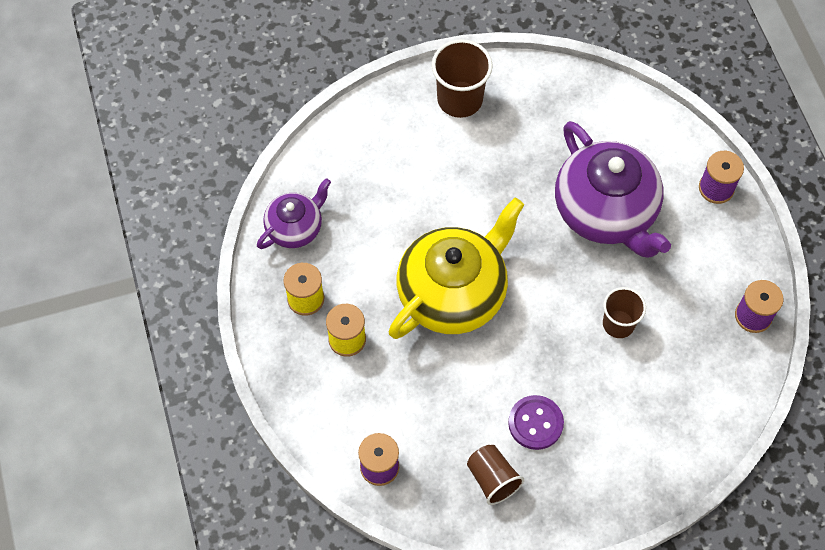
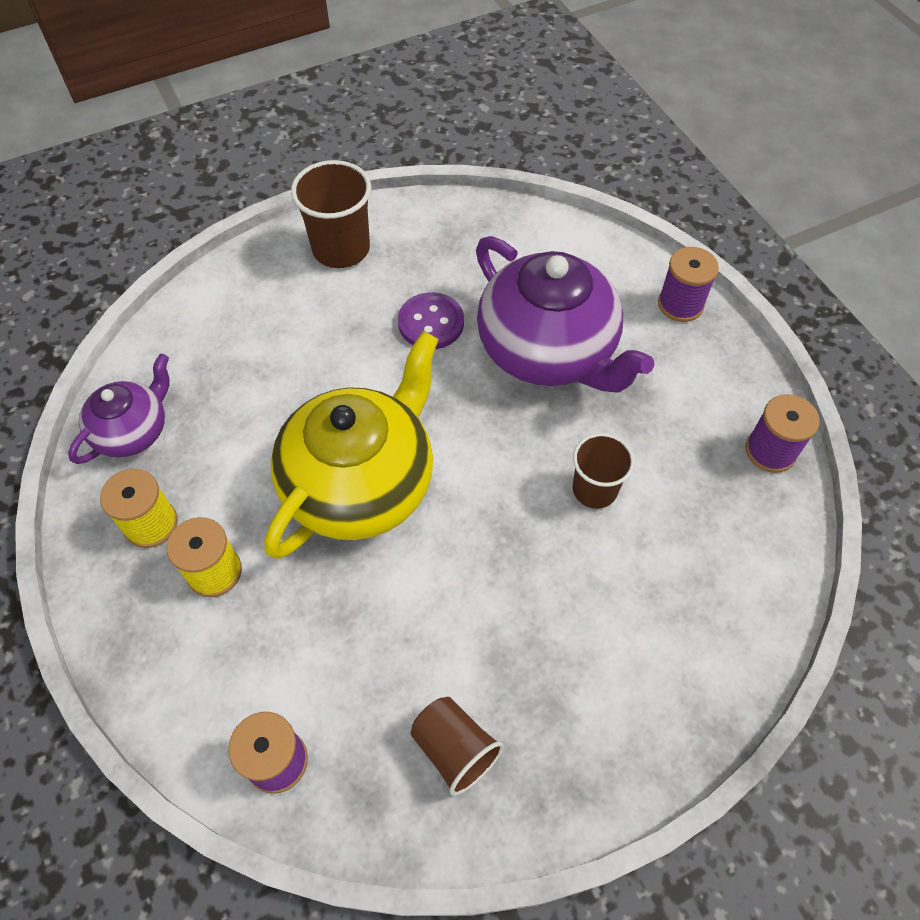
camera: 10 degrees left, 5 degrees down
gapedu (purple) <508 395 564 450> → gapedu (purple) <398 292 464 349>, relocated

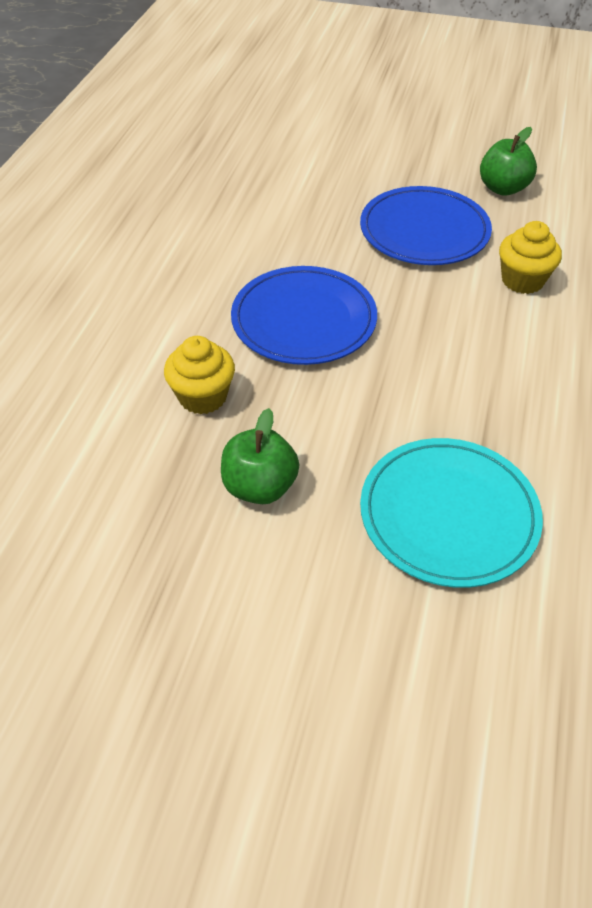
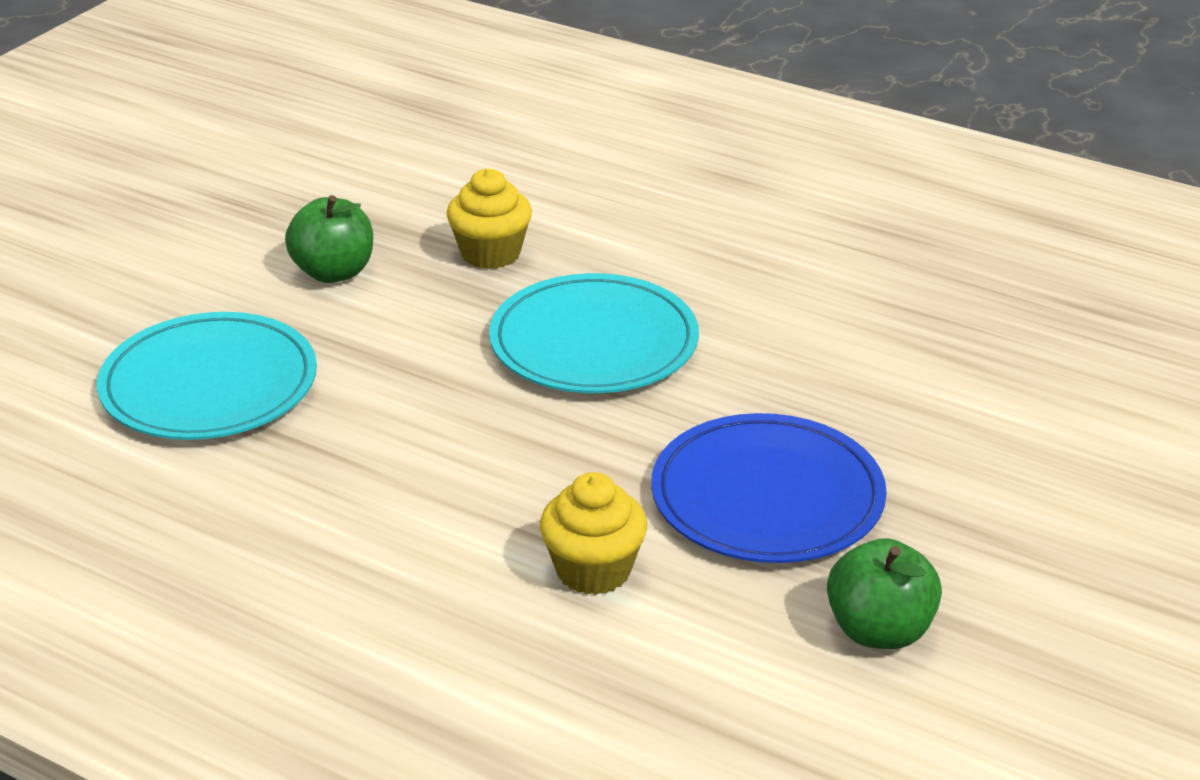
camera: 105 degrees right, 15 degrees down
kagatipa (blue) <231 266 377 365> → kagatipa (turquoise) <489 273 699 393>

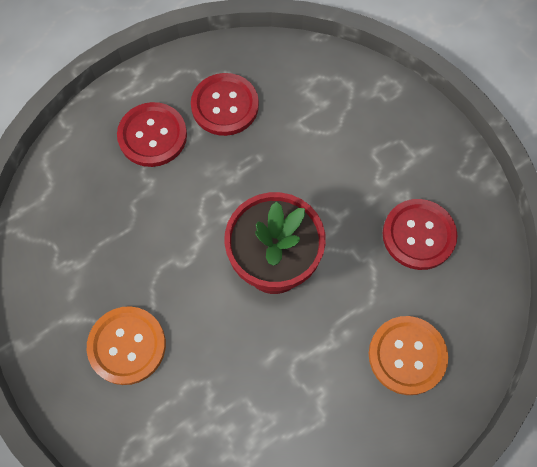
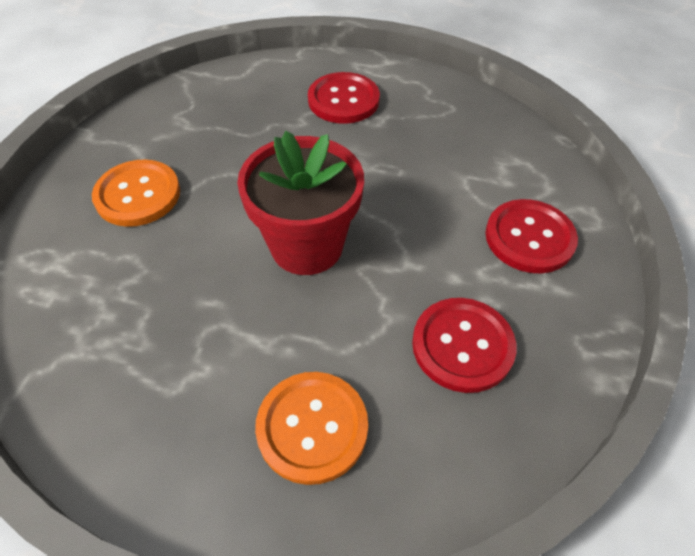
camera: 50 degrees right, 15 degrees down
gapedu (red) <191 73 259 136> → gapedu (red) <485 199 578 273>, relocated

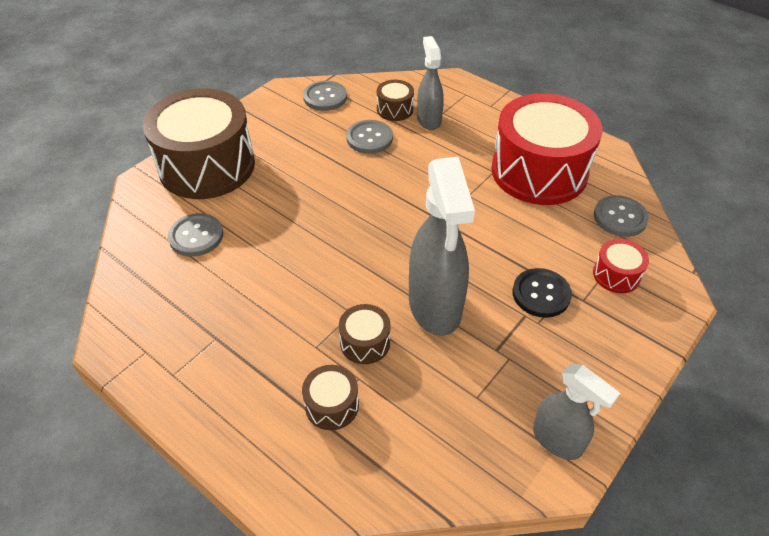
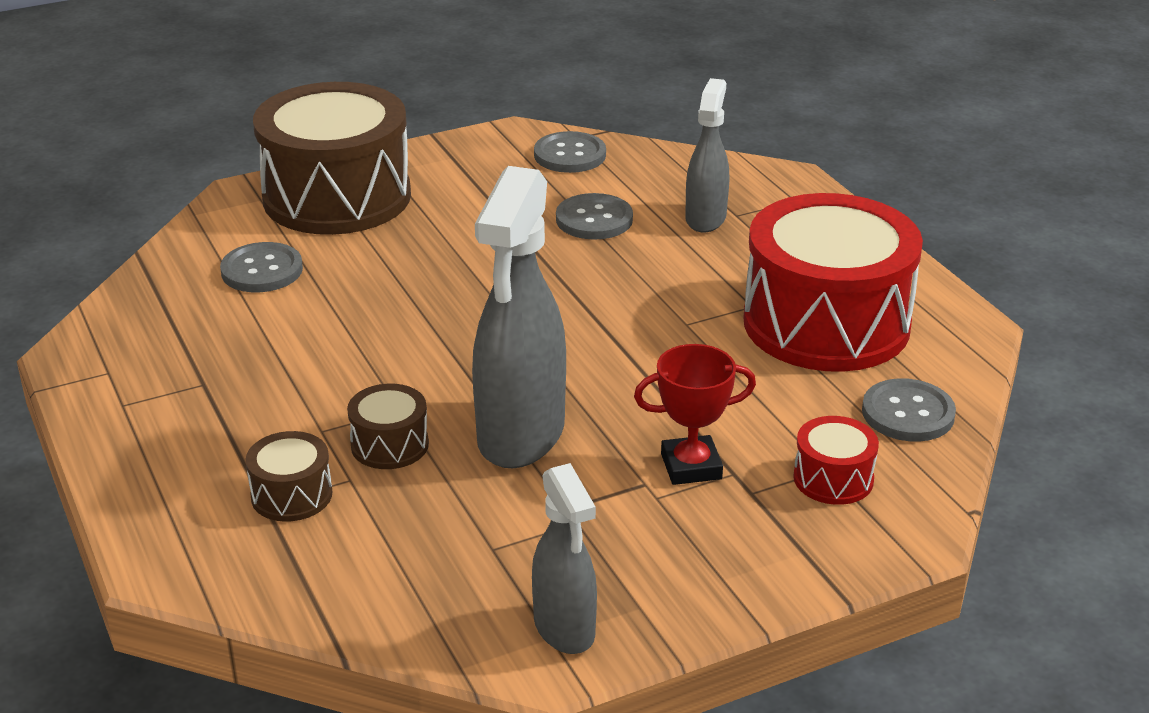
camera: 25 degrees right, 15 degrees down
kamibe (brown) <377 80 414 121> → -
gapedu (black) <512 268 572 318> → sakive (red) <634 344 756 485>

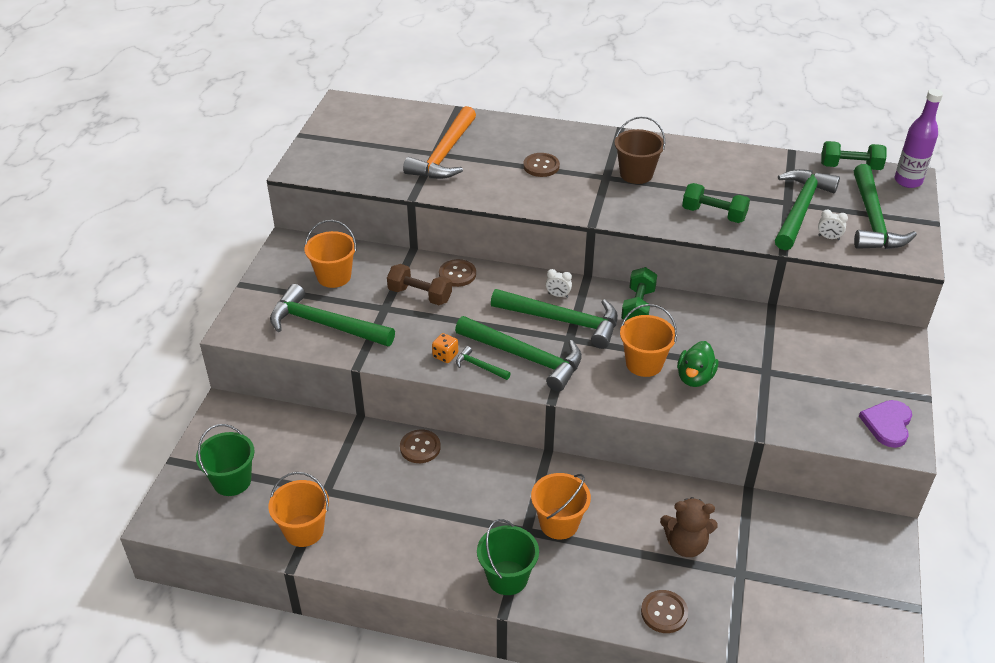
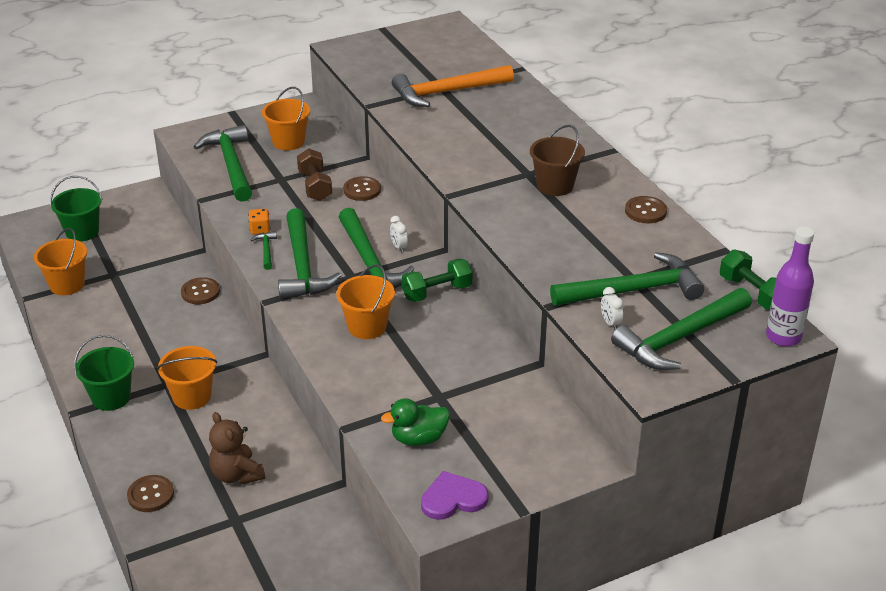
camera: 50 degrees right, 5 degrees down
gapedu (brown) <523 153 560 177> → gapedu (brown) <625 196 667 223>, relocated
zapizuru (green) <677 341 718 387> → zapizuru (green) <381 398 450 446>, relocated
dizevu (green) <682 183 750 223> → -

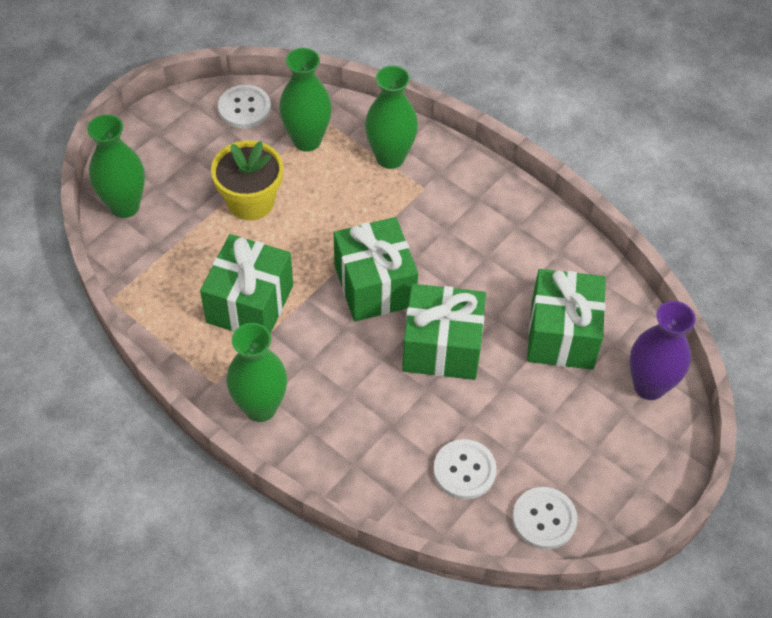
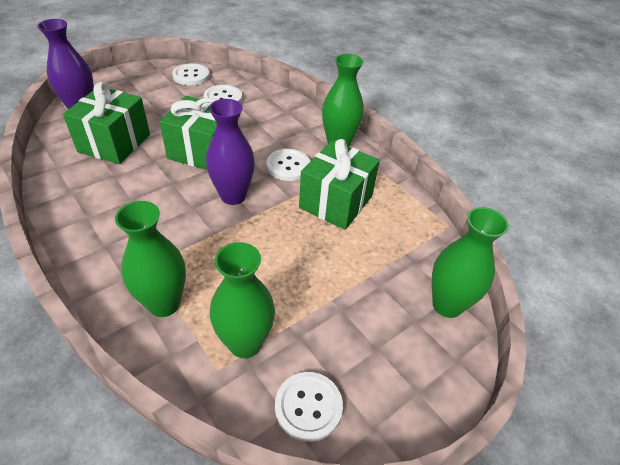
camera: 170 degrees left, 10 degrees down
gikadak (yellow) <211 140 283 220> → -
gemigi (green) <334 217 418 322> → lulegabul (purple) <206 99 255 205>
- → gapedu (white) <266 149 310 181>

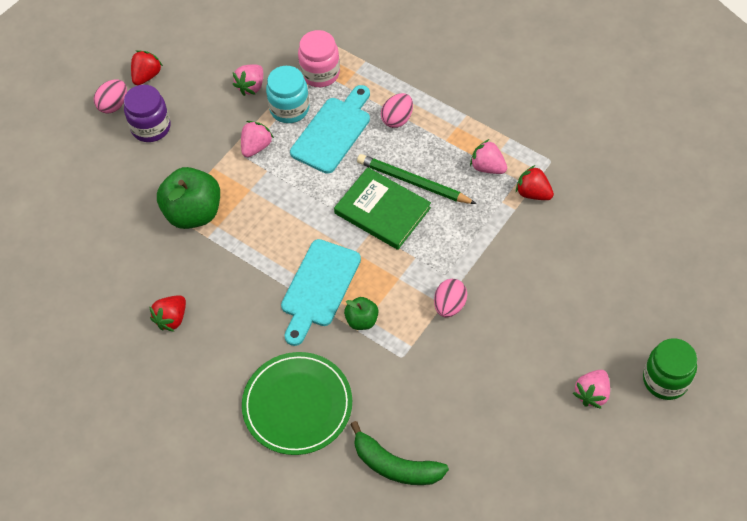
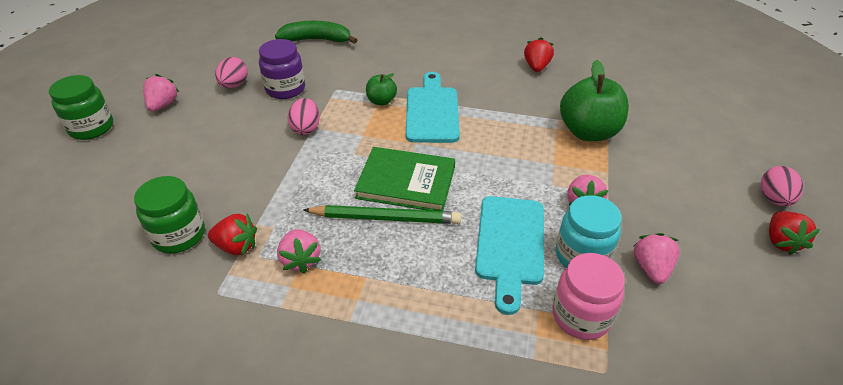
camera: 155 degrees right, 15 degrees down
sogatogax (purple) <124 85 171 142> → sogatogax (purple) <259 39 305 99>, relocated
kagatipa (green) <242 352 352 455> → -
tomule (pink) <381 93 413 128> → tomule (pink) <215 57 248 88>, relocated
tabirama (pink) <470 139 507 174> → tabirama (pink) <277 229 321 274>, 60 degrees clockwise
- → sogatogax (green) <134 176 205 253>

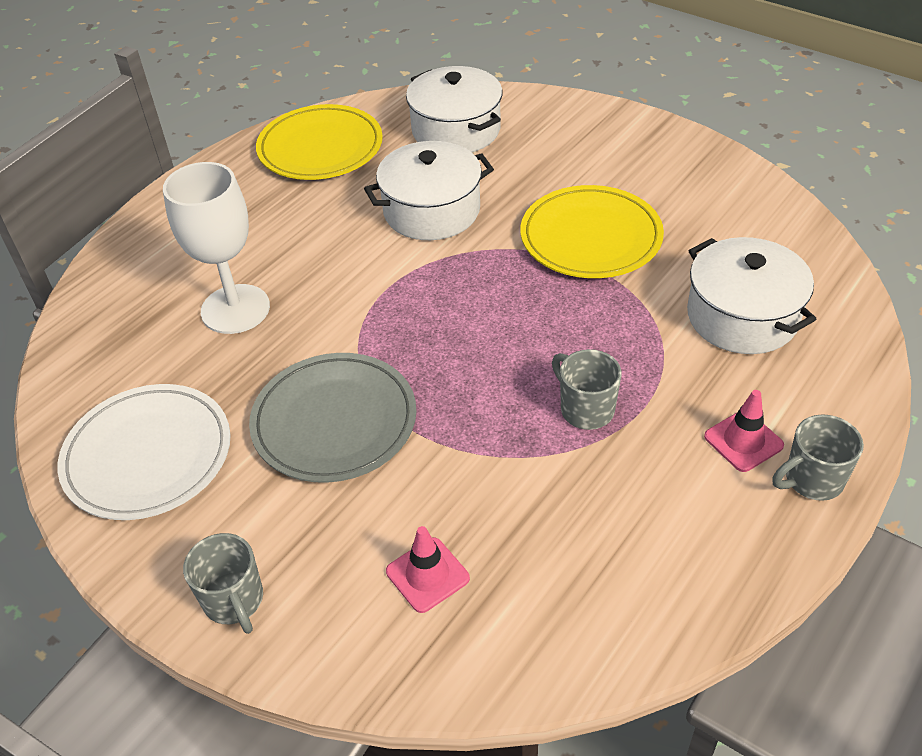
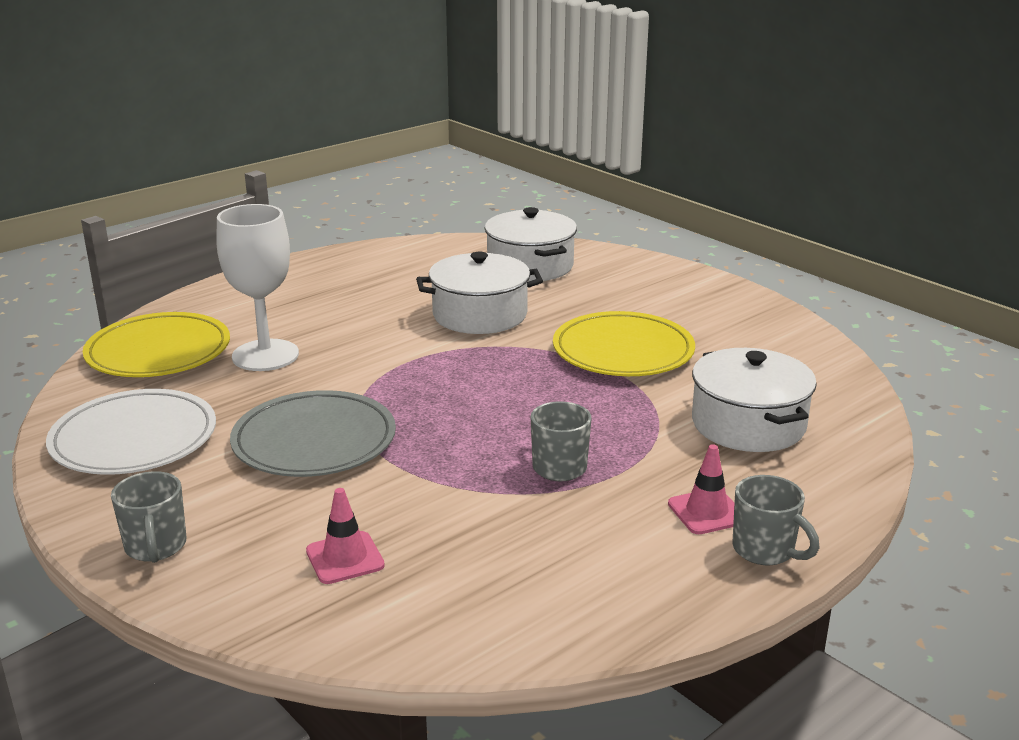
camera: 10 degrees right, 20 degrees down
kagatipa (yellow) <256 104 383 180> → kagatipa (yellow) <83 312 230 377>, relocated
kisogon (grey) <772 414 864 501> → kisogon (grey) <732 475 820 565>, 120 degrees counterclockwise

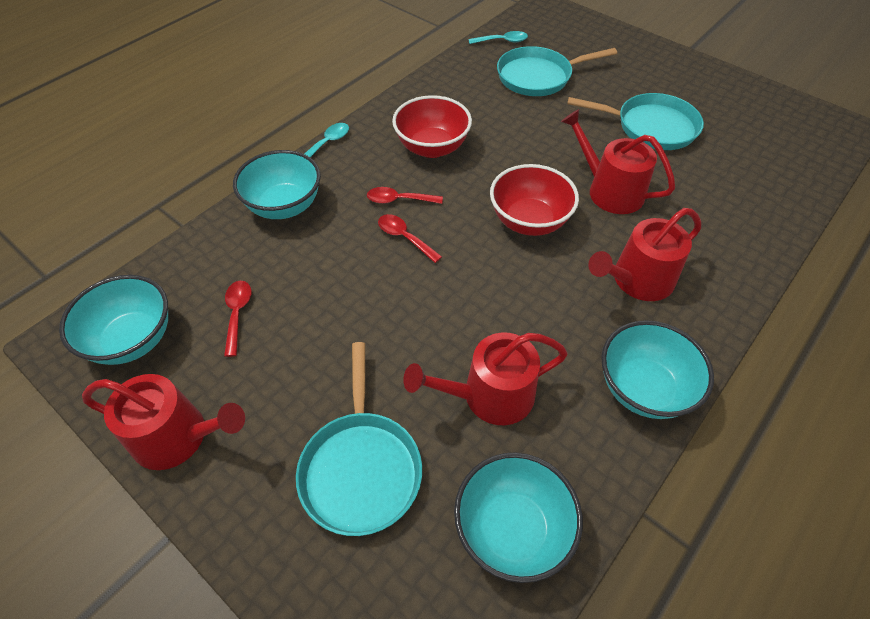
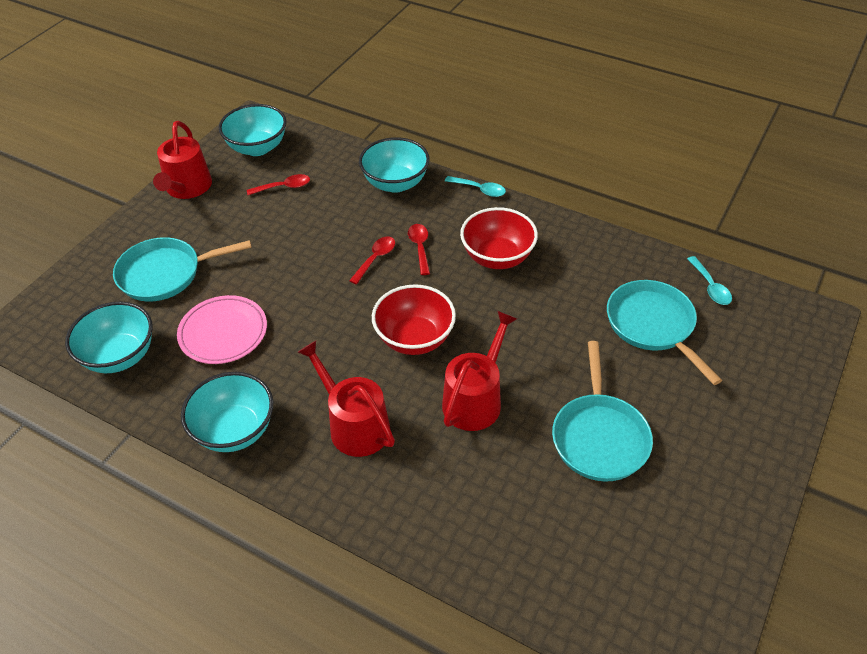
camera: 80 degrees right, 5 degrees down
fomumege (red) <403 332 568 425> → kagatipa (pink) <177 295 267 364>

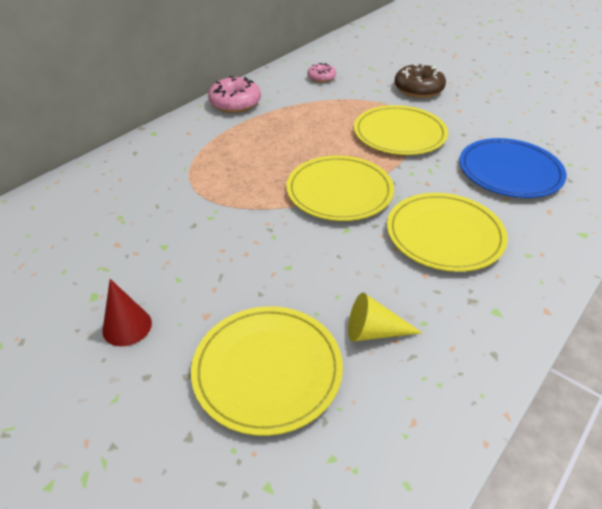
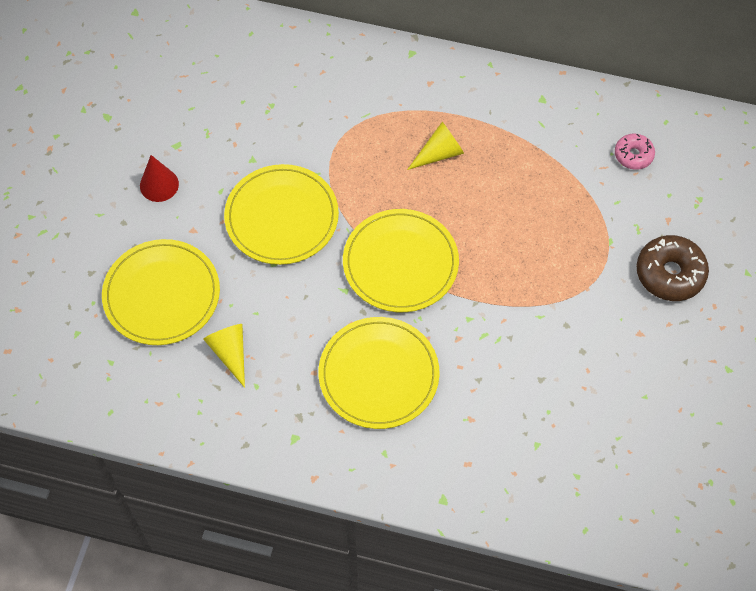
camera: 65 degrees right, 20 degrees up
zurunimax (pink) <208 76 261 113> → -
kagatipa (yellow) <354 105 448 155> → kagatipa (yellow) <224 164 339 265>, relocated
kagatipa (blue) <459 138 567 198> → -
- → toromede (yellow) <407 122 464 170>

